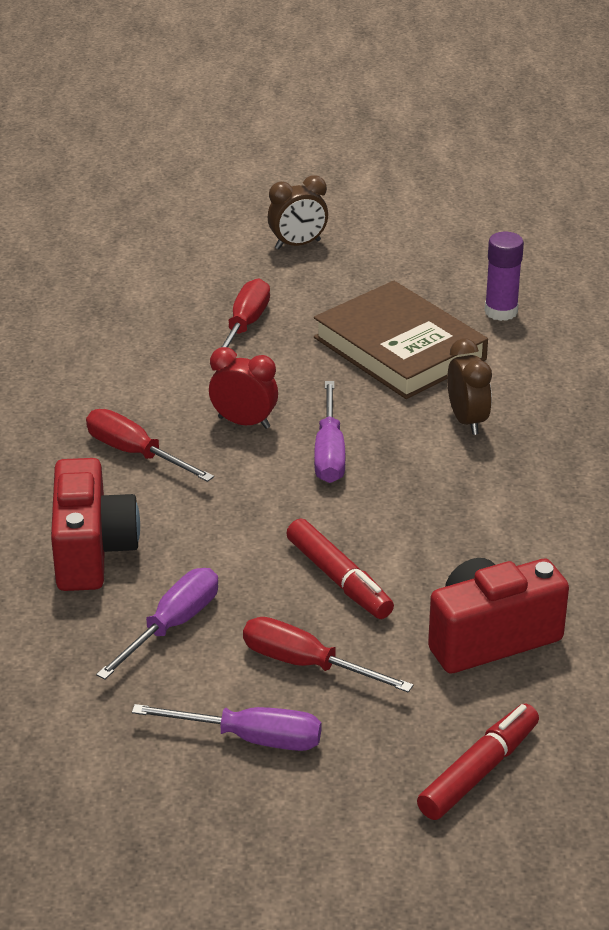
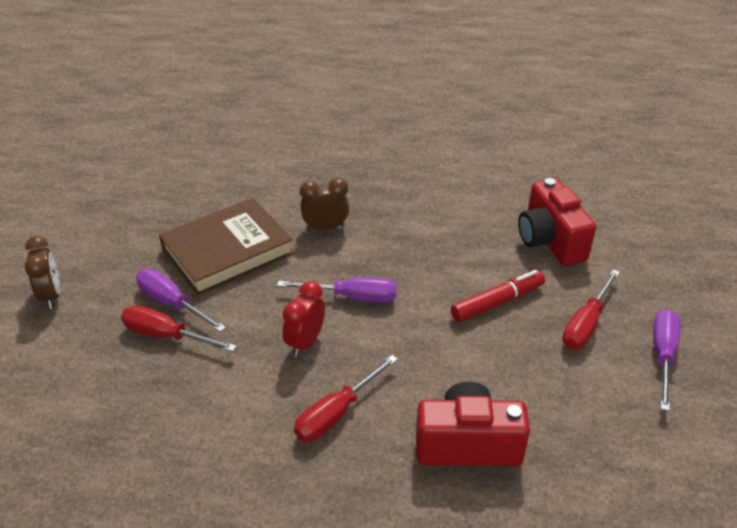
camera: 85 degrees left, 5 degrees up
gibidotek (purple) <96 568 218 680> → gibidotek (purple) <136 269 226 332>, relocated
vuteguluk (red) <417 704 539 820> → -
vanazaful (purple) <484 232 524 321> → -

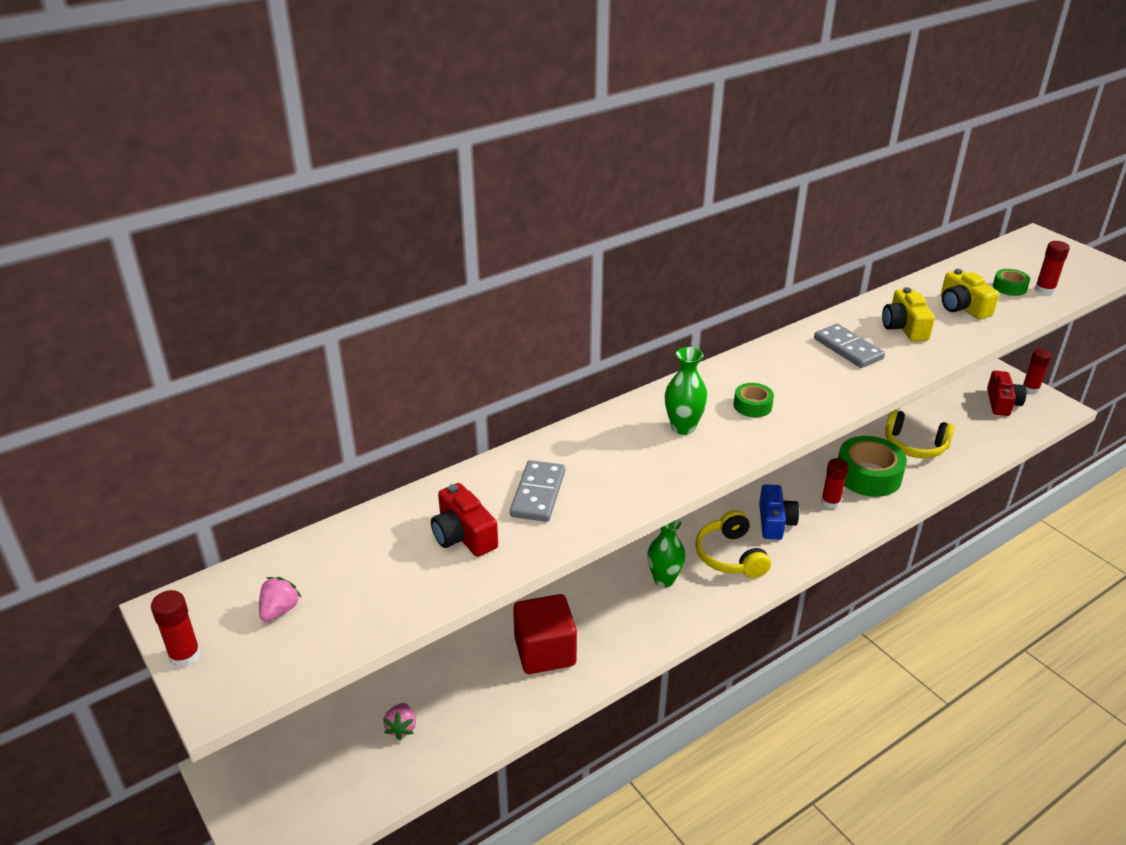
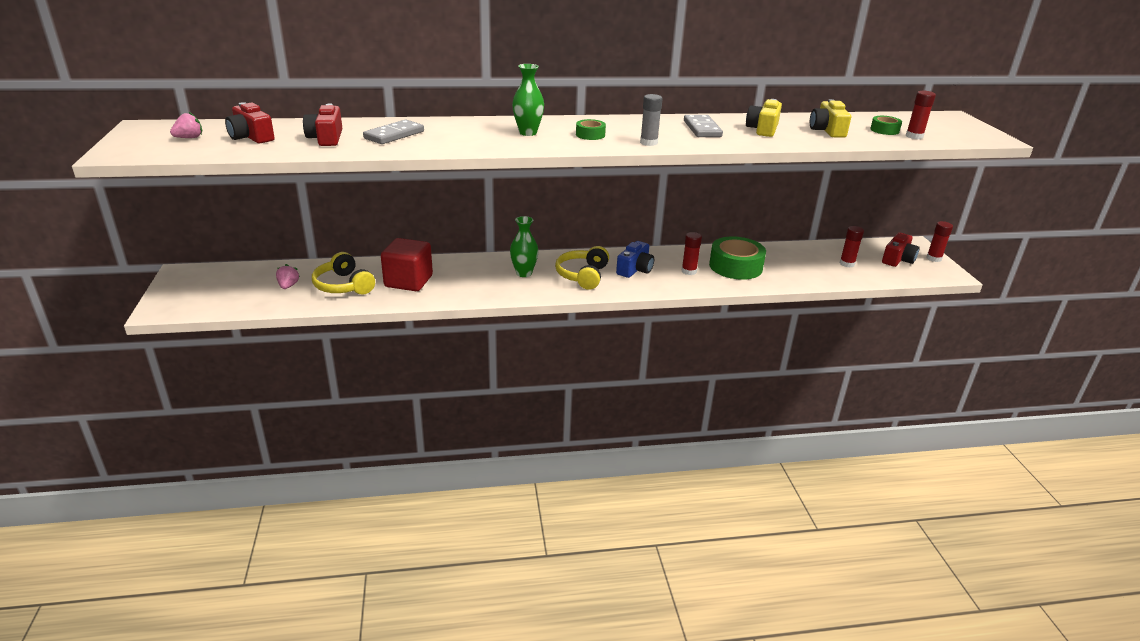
camera: 25 degrees right, 5 degrees down
vanazaful (red) <151 590 201 668> → vanazaful (red) <840 226 864 267>, relocated
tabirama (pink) <383 703 416 740> → tabirama (pink) <276 264 300 289>, 150 degrees clockwise
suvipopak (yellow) <885 410 955 458> → suvipopak (yellow) <312 252 375 295>, relocated
- → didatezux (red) <225 102 275 143>
- → vanazaful (grey) <640 94 663 146>

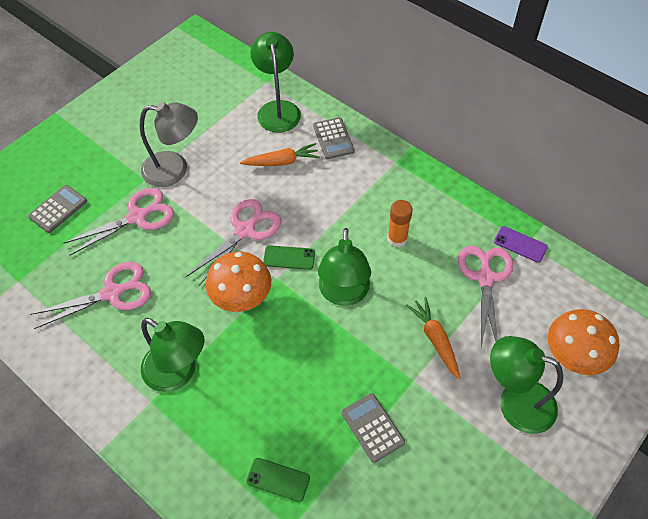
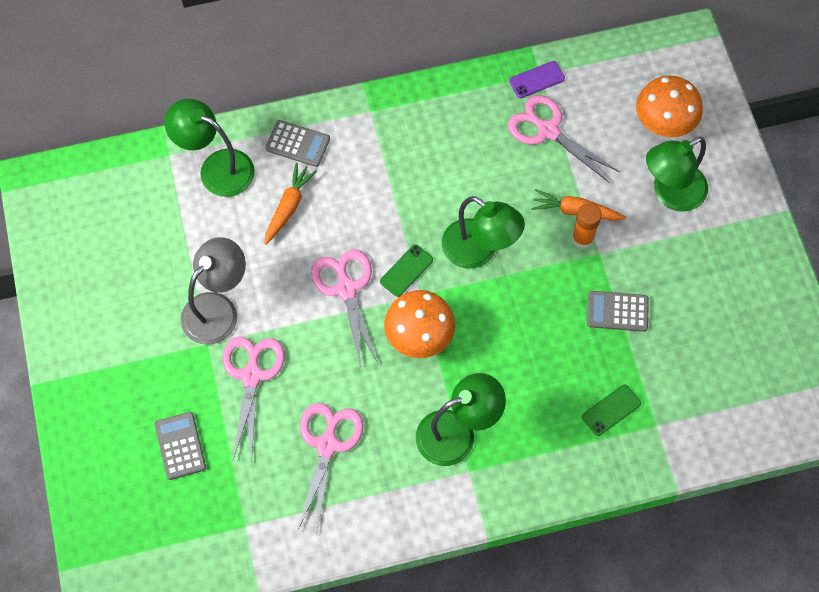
camera: 55 degrees left, 10 degrees up
vanazaful (orange) <387 200 413 247> → vanazaful (orange) <572 203 602 249>, relocated

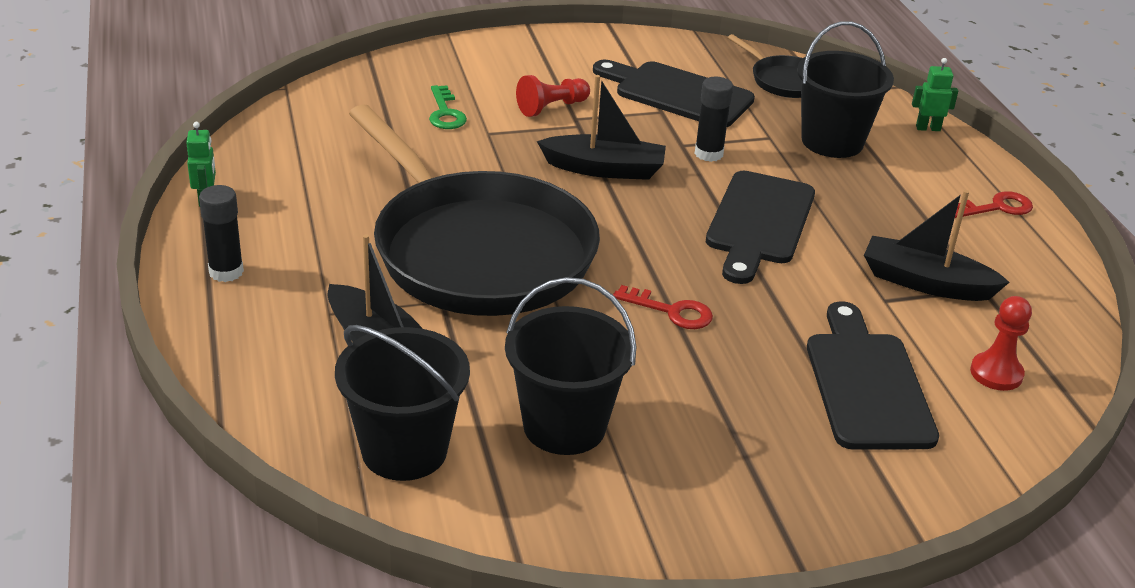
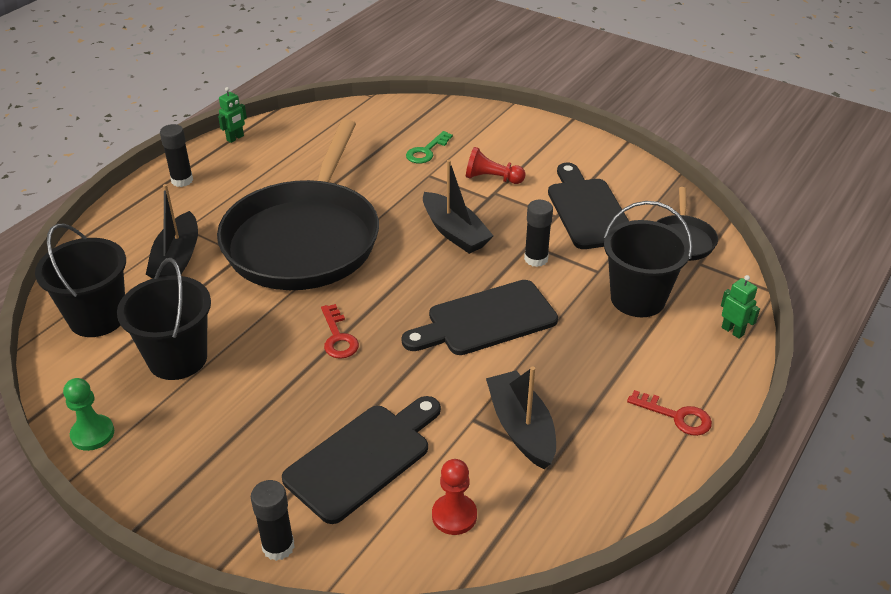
camera: 50 degrees right, 5 degrees up
- → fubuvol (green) <63 378 114 451>
- → vanazaful (black) <251 480 294 561>

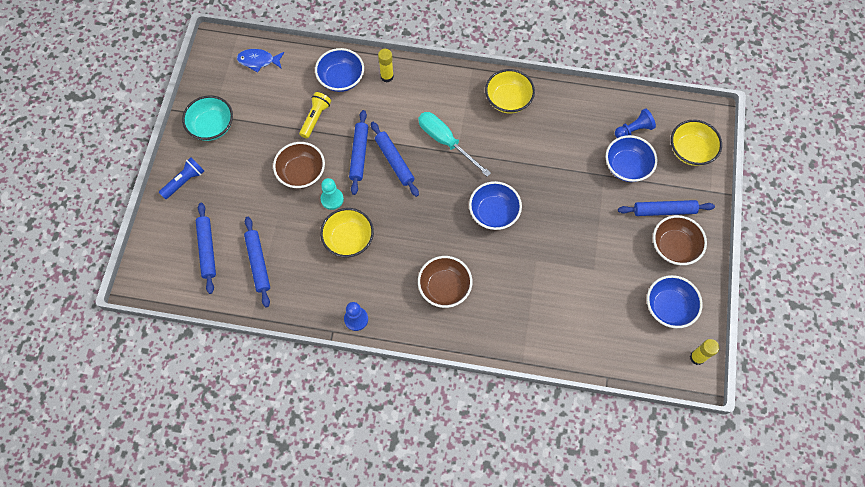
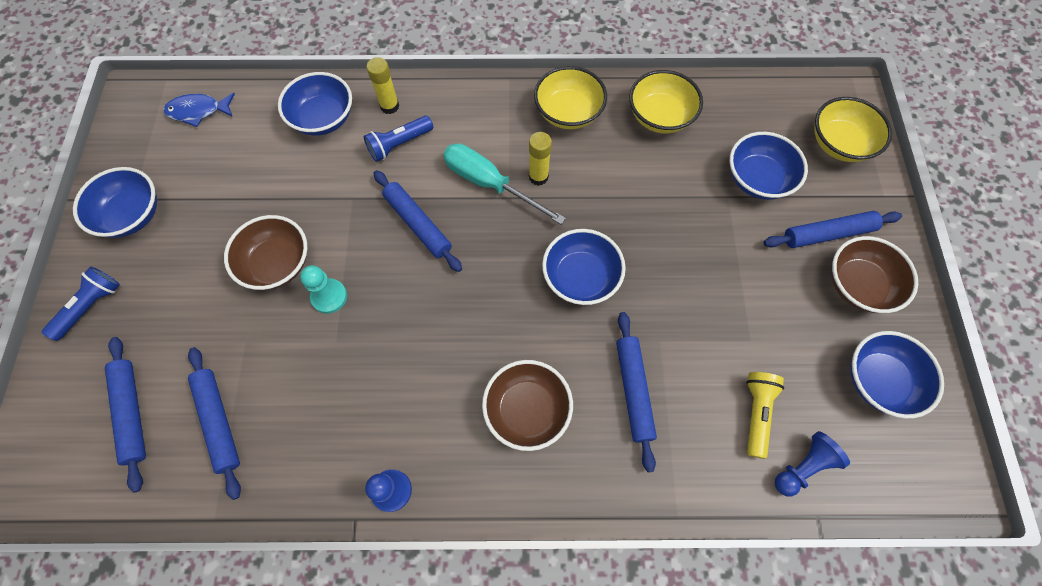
camera: 10 degrees left, 0 degrees up
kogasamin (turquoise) <182 95 233 141> → kogasamin (blue) <73 167 157 238>
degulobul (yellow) <299 92 331 139> → degulobul (yellow) <746 372 784 459>, relocated
kogasamin (yellow) <320 208 374 257> → kogasamin (yellow) <629 70 703 133>, relocated
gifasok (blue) <349 110 368 195> → gifasok (blue) <616 312 657 472>, relocated
fubuvol (blue) <615 108 656 138> → fubuvol (blue) <775 431 850 496>, relocated
vanazaful (yellow) <690 339 719 365> → vanazaful (yellow) <529 132 552 186>, relocated
- → degulobul (blue) <364 116 433 162>

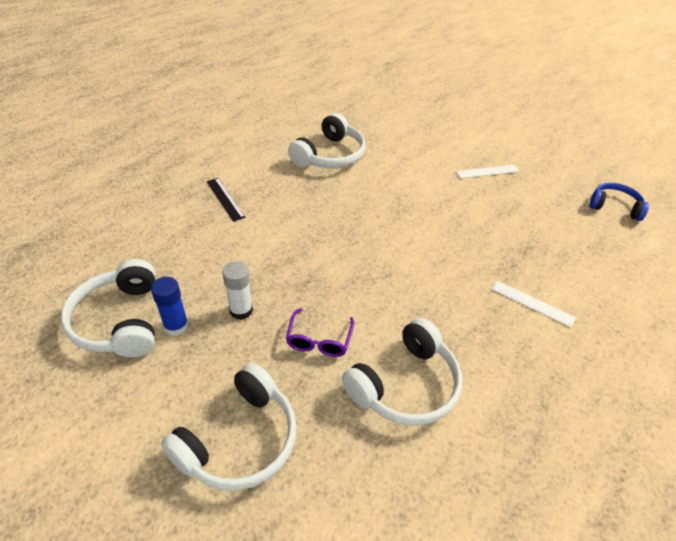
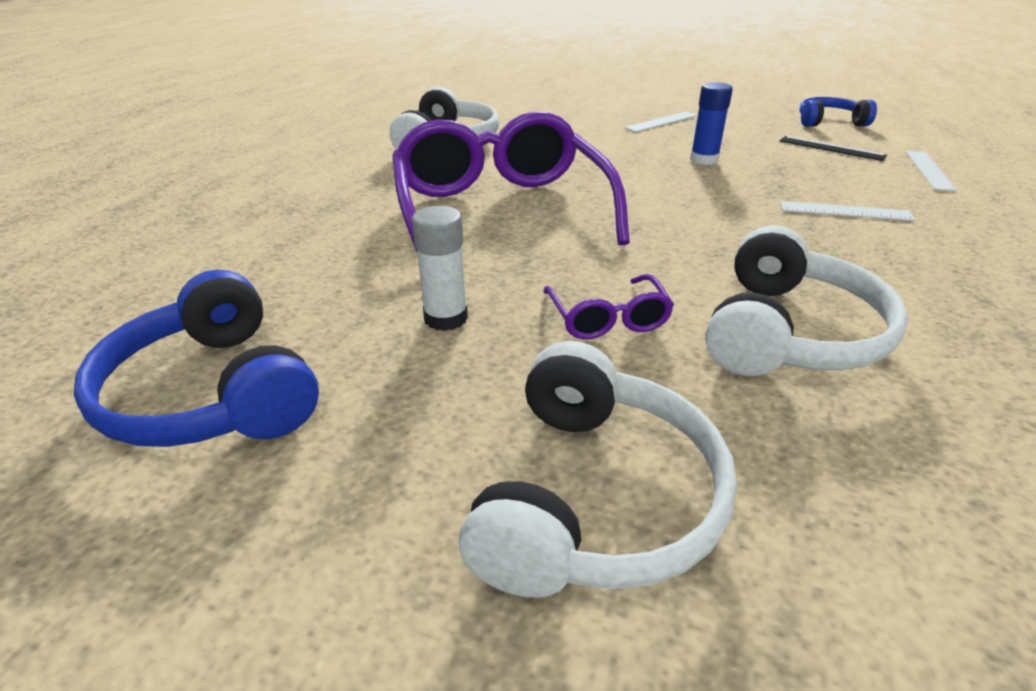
camera: 20 degrees left, 10 degrees down
suvipopak (white) <61 259 156 358> → suvipopak (blue) <74 270 319 447>
vanazaful (blue) <151 277 189 336> → vanazaful (blue) <690 82 733 165>, relocated
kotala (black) <207 178 245 222> → kotala (black) <780 136 887 161>, relocated
- → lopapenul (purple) <392 111 630 252>
- → kotala (white) <906 151 957 192>

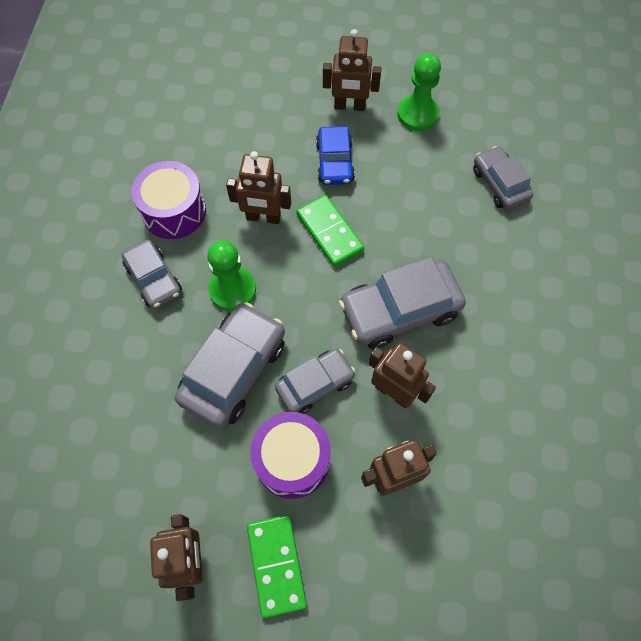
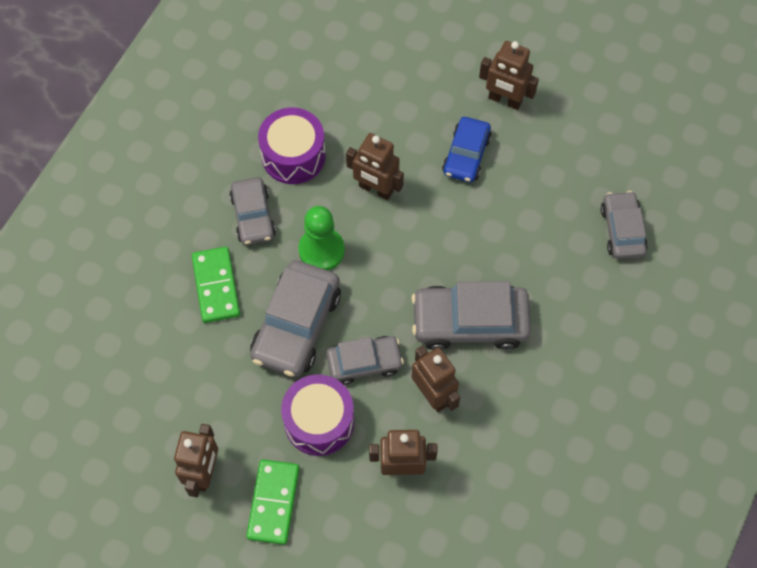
camera: 20 degrees right, 0 degrees up
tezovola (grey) <175 302 285 428> → tezovola (grey) <250 260 341 377>, 150 degrees clockwise
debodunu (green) <296 195 364 267> → debodunu (green) <192 247 240 323>, relocated
fubuvol (green) <397 53 441 131> → -

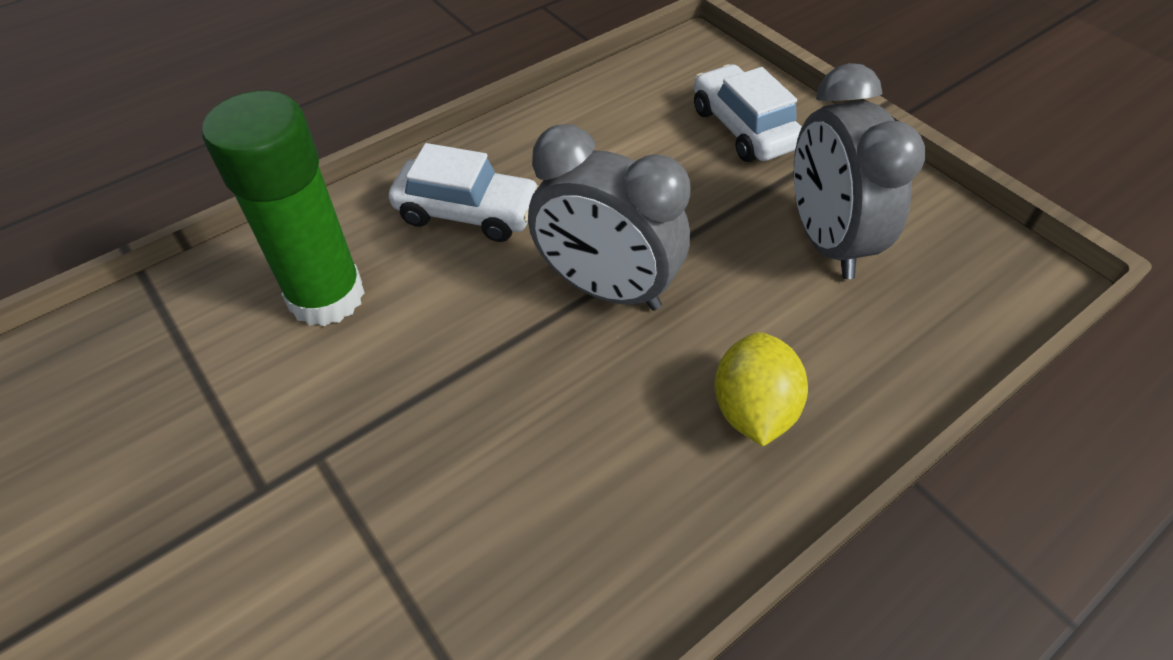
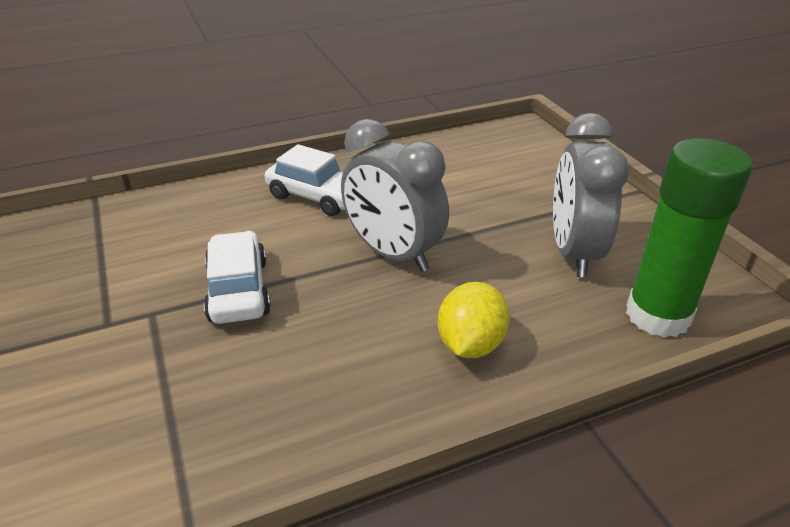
camera: 15 degrees right, 15 degrees down
vanazaful (green) <202 91 365 327> → vanazaful (green) <626 138 752 338>, relocated
tezovola (white) <694 64 802 162> → tezovola (white) <204 231 271 324>, relocated

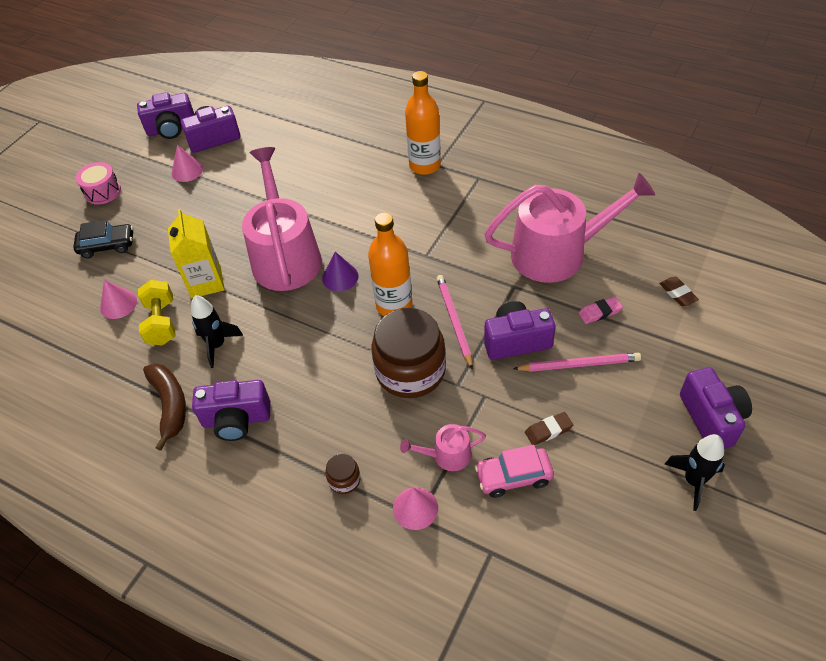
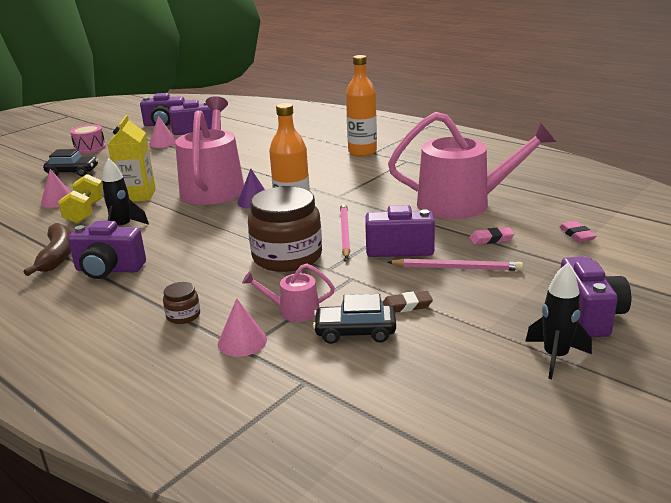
camera: 10 degrees right, 25 degrees down
tezovola (pink) <475 445 554 498> → tezovola (black) <313 294 396 344>
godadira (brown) <659 277 699 306> → godadira (pink) <559 221 596 242>

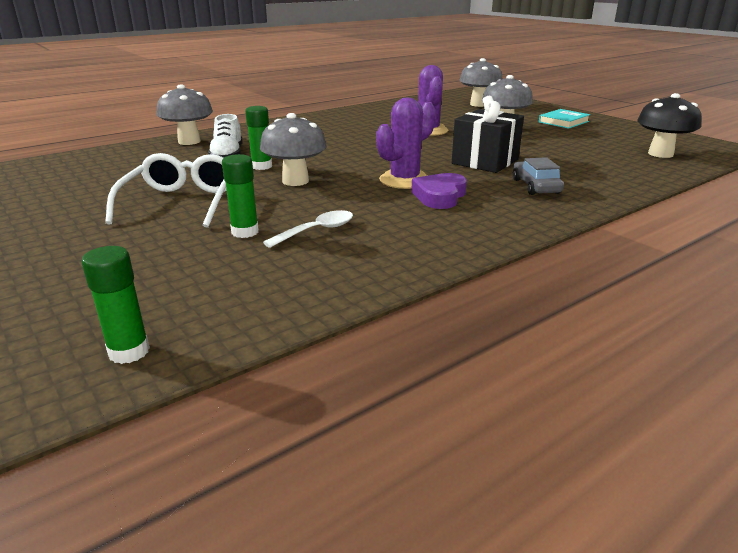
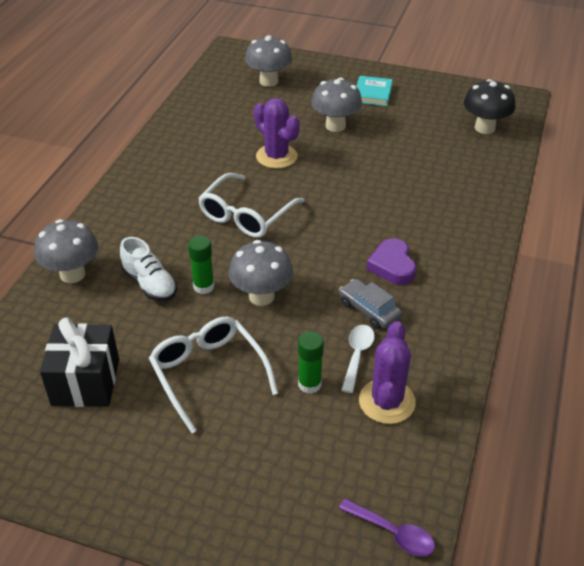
camera: 35 degrees left, 15 degrees up
vanazaful (green) <81 246 150 364> → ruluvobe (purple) <339 499 435 556>
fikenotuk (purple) <376 98 436 189> → fikenotuk (purple) <359 321 416 424>, relocated
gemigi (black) <452 96 524 173> → gemigi (black) <40 317 119 407>, relocated
tezovola (grey) <513 157 564 195> → tezovola (grey) <339 279 402 329>, relocated
- → lopapenul (white) <198 173 304 238>

